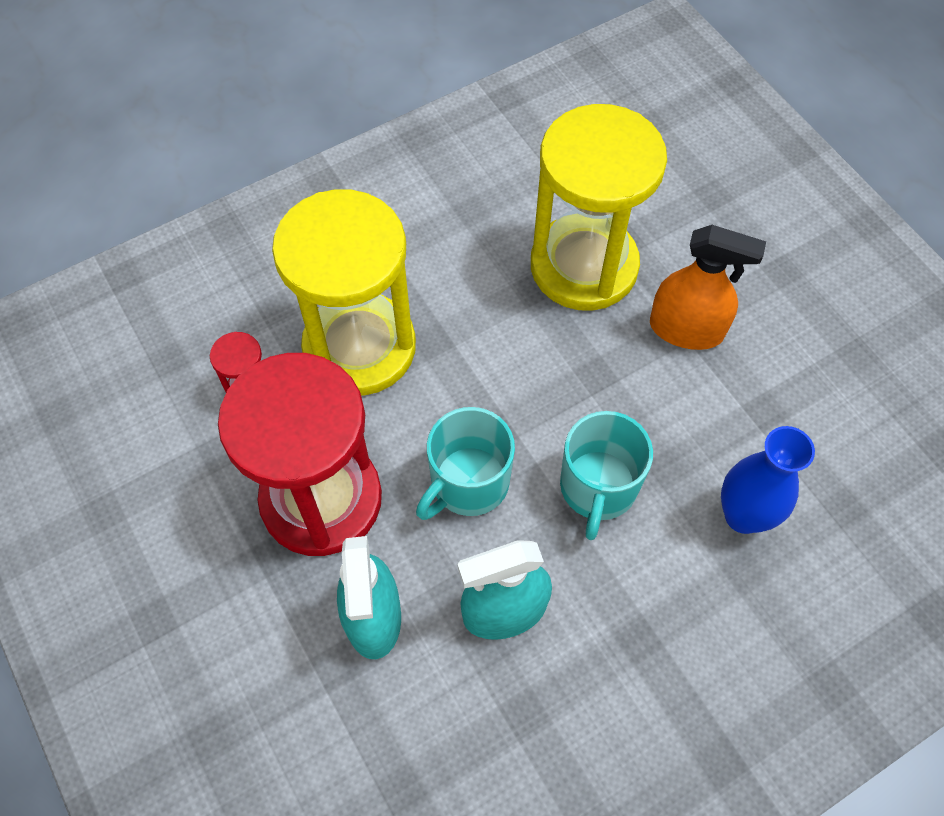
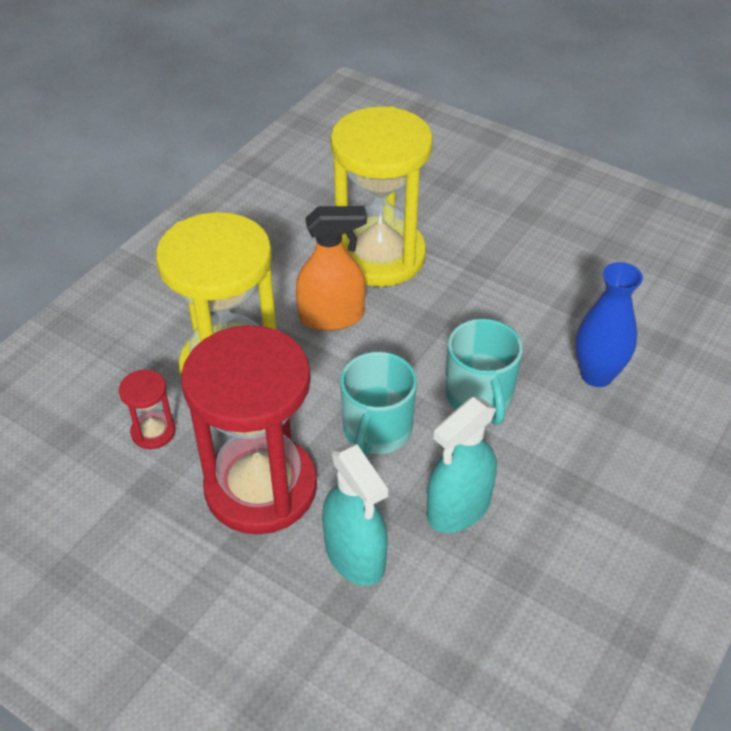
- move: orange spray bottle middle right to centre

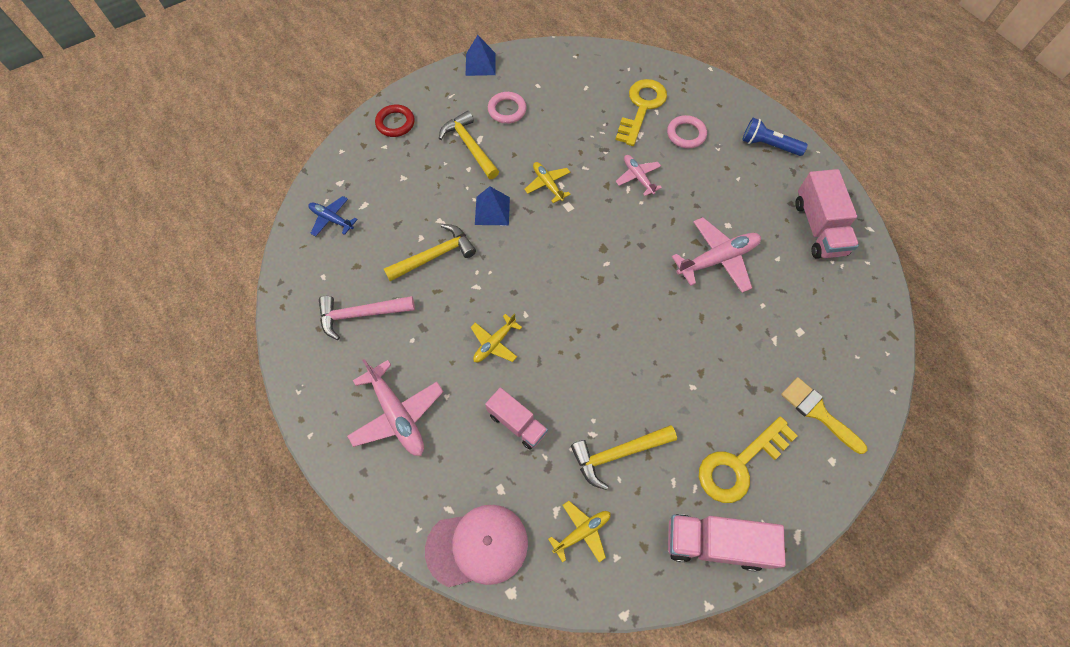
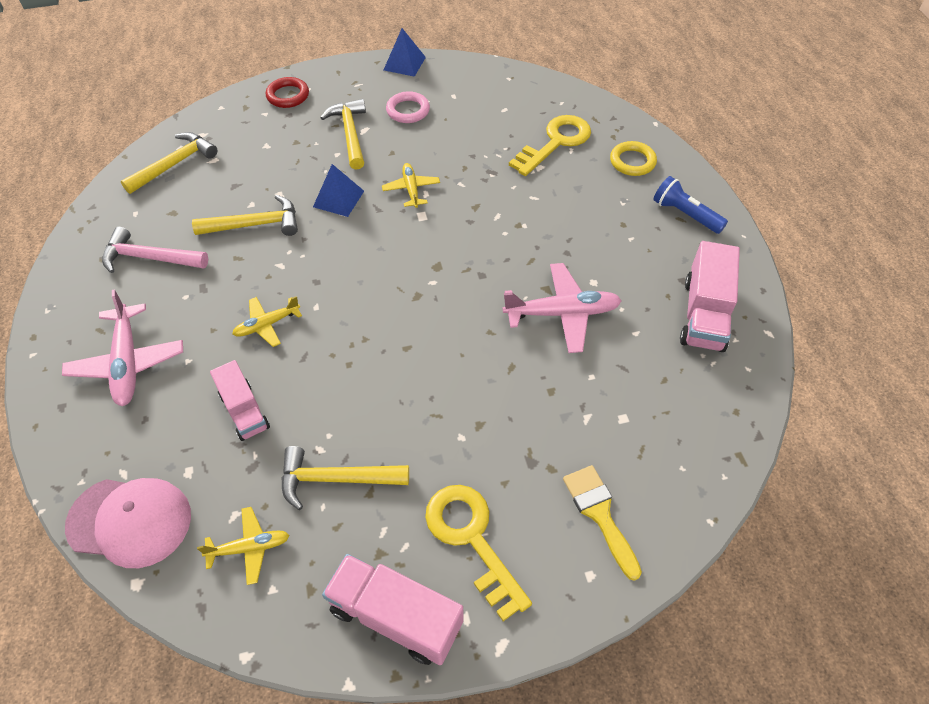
- replace: blue plane middle left to yellow hammer (1st from left) top left
- delete: pink plane (2nd from left) top centre
- delete: pink ring (2nd from left) top centre
- rotate: yellow key (2nd from left in the first image) bottom right = bottom centre 75 degrees clockwise
- insert: yellow ring top right

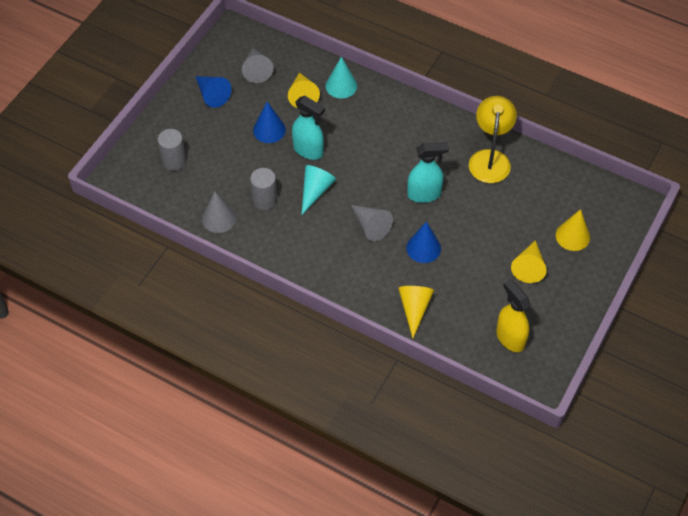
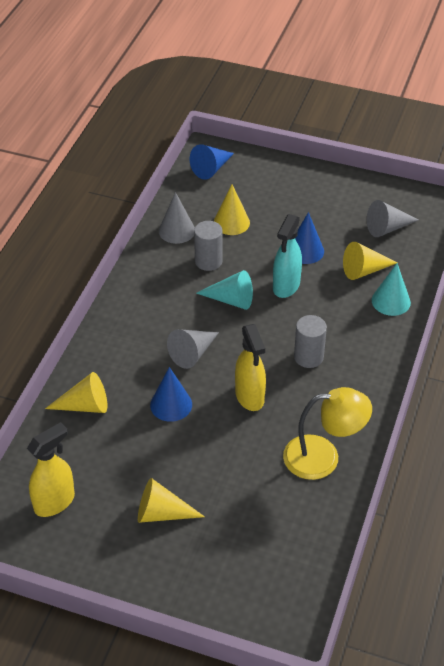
- move: grey cylinder (1st from left in the first image) top left to grey cylinder (2nd from left) middle right
- move: blue cone (1st from left in the first image) top left to blue cone (2nd from left) top centre
- recolor: turquoise spray bottle (2nd from left) centre to yellow spray bottle (2nd from left) centre
- move: yellow cone (4th from left in the first image) middle right to yellow cone (3rd from left) top centre

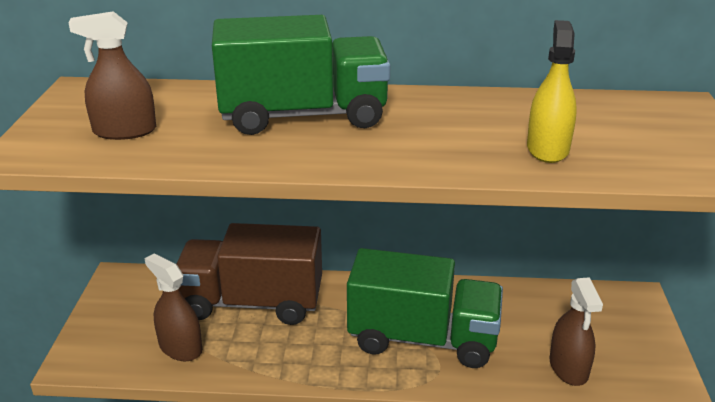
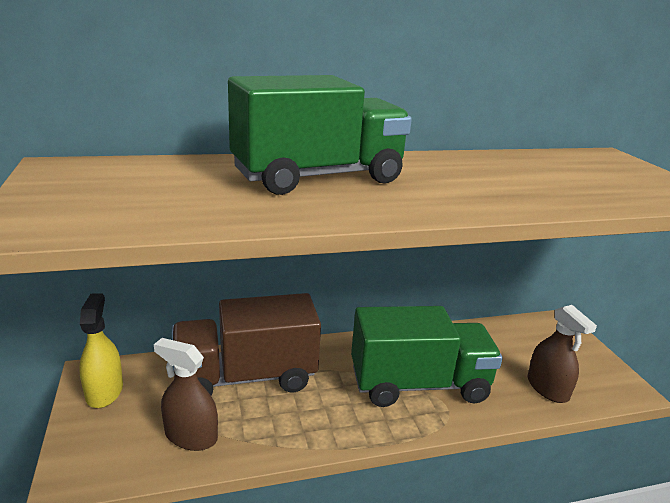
- delete: brown spray bottle (1st from left) top left
- move: yellow spray bottle top right to bottom left

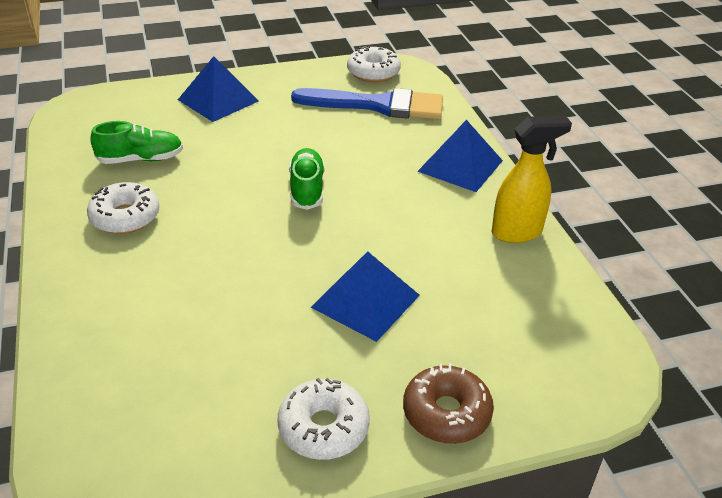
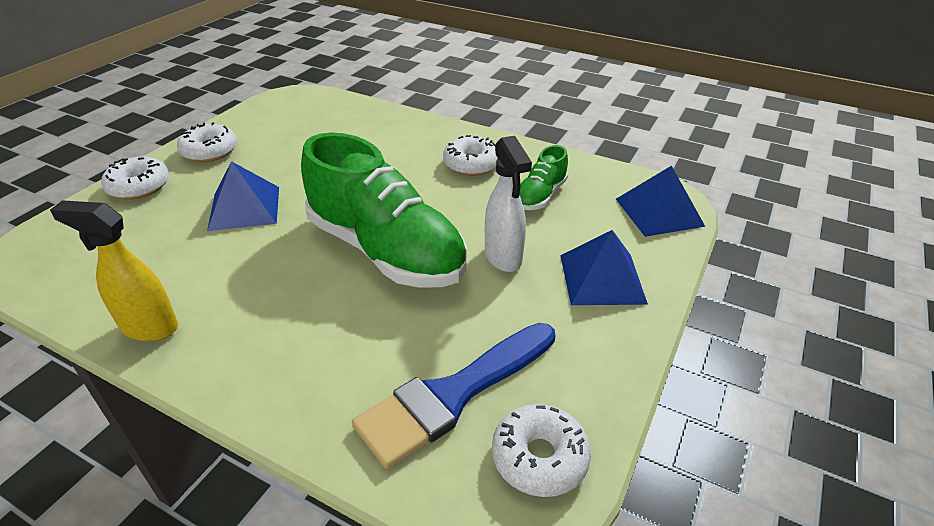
- resize: green shoe (2nd from left in the first image) centre = centre x2.17
- recolor: brown donut bottom centre to white donut (1st from left) middle left
- move: blue pyramid (3rd from left) top centre to middle right
- rotate: yellow spray bottle middle right = middle left 75 degrees clockwise
- insert: white spray bottle centre

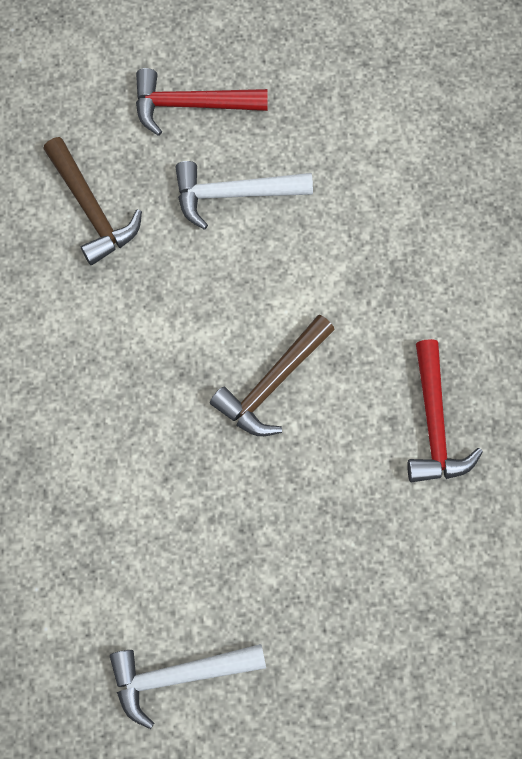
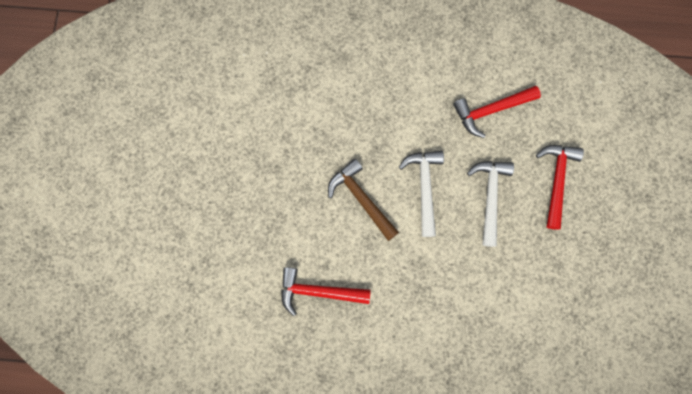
- recolor: brown hammer (1st from left) top left to red hammer (2nd from left) top right
- move: white hammer (1st from left) bottom centre to centre

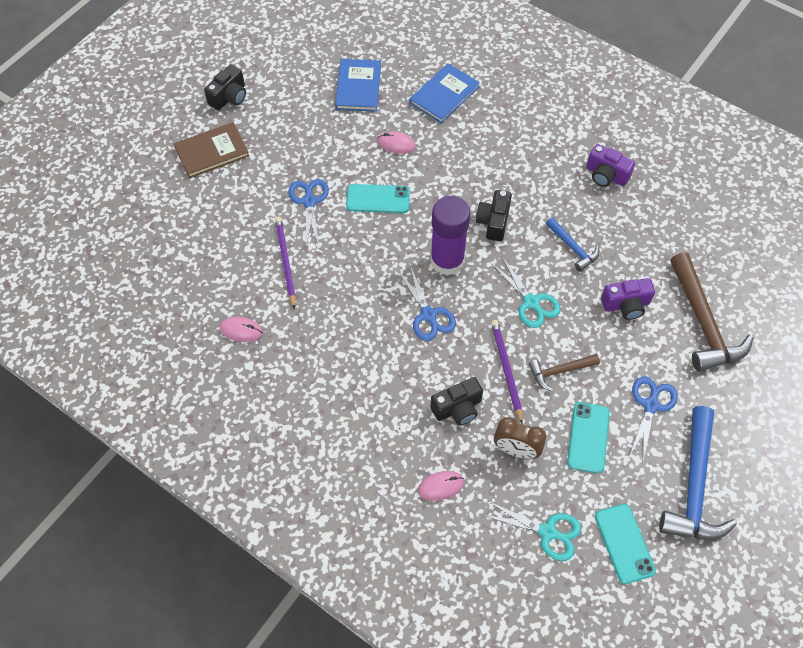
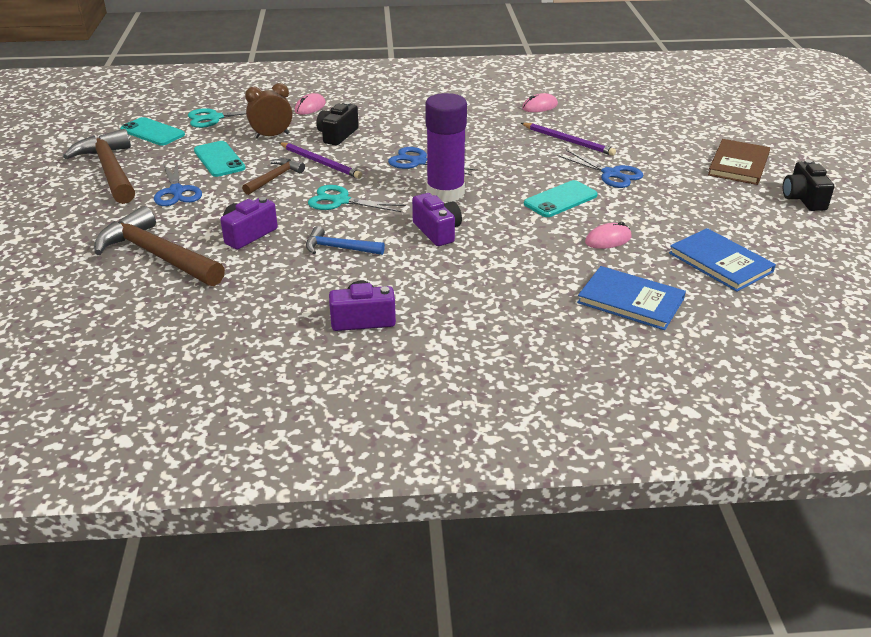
- rotate: blue book (2nd from left in the first image) top centre = middle right 60 degrees counterclockwise
- recolor: black camera (3rd from left) top centre to purple camera (3rd from left) centre
- recolor: blue hammer (2nd from left) bottom right to brown hammer (1st from left) top left

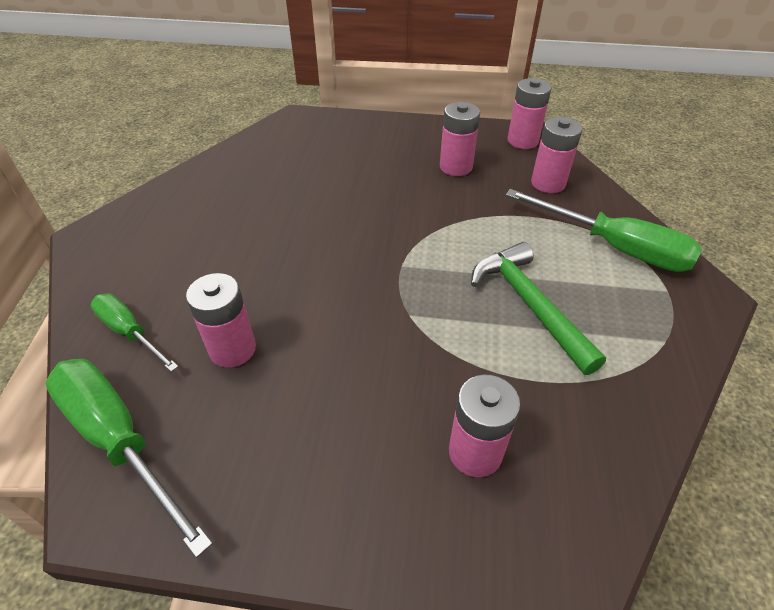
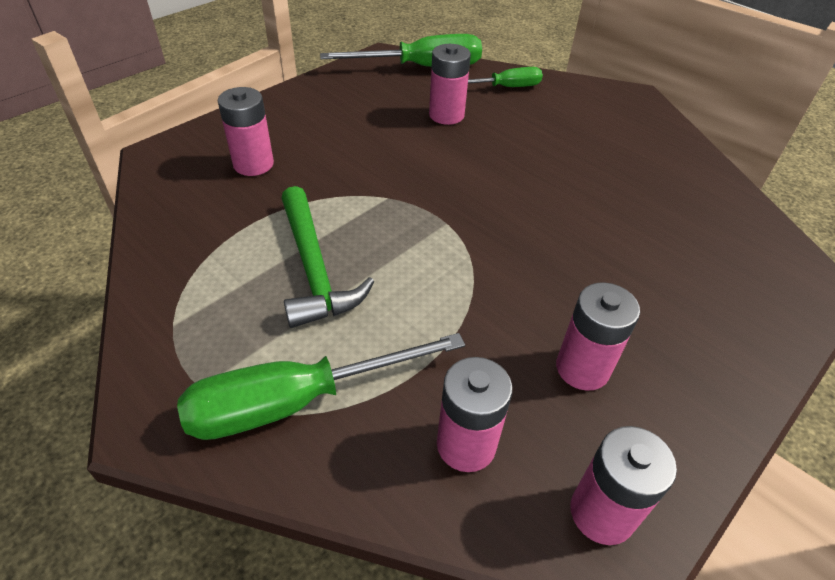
- rotate: green hammer middle right = centre 60 degrees clockwise

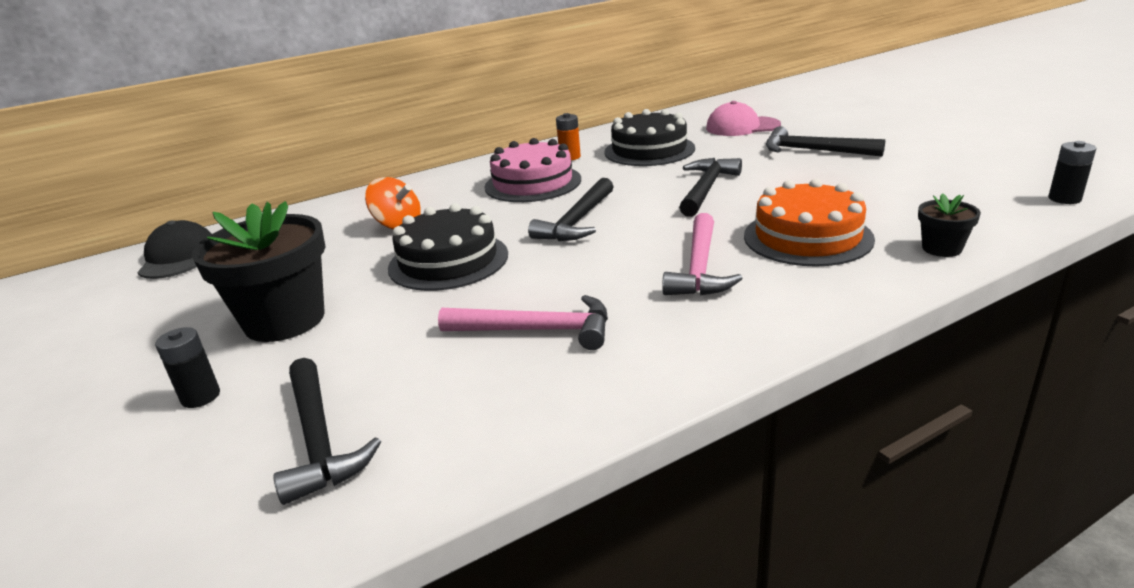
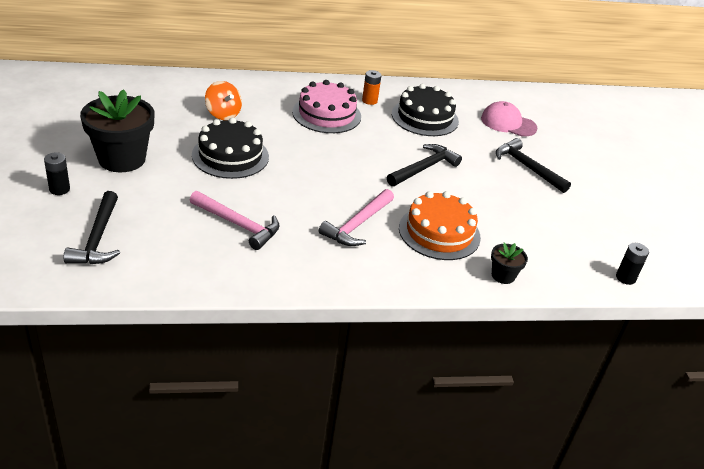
- delete: black cap middle left
- delete: black hammer (2nd from left) centre

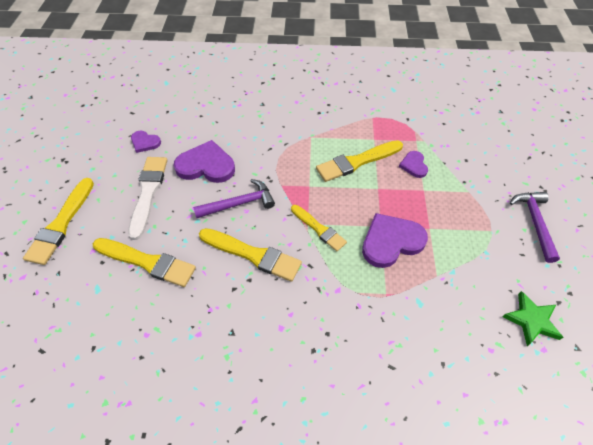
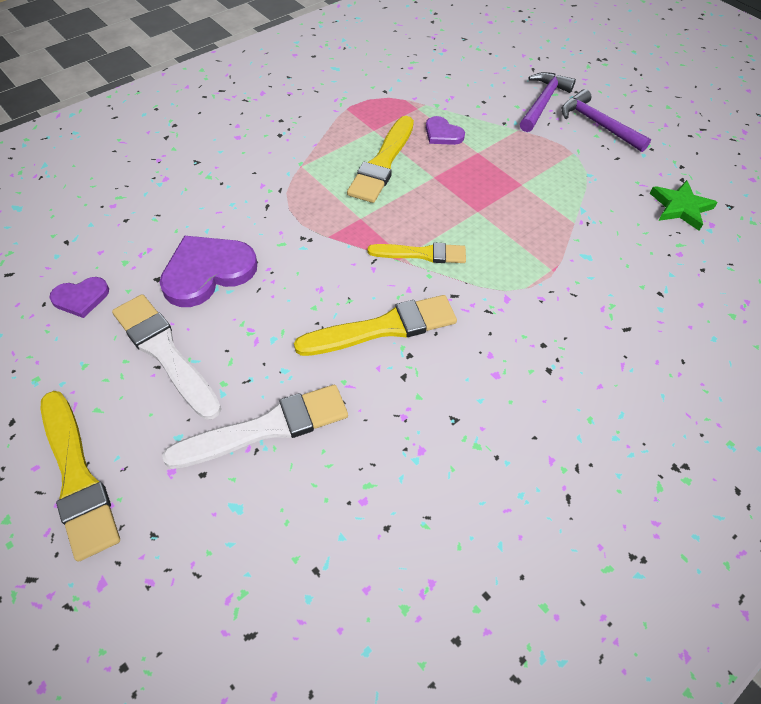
- recolor: yellow brush (2nd from left) middle left to white brush (2nd from left) centre
- move: purple hammer (1st from left) centre to top right
- delete: purple heart (3rd from left) centre

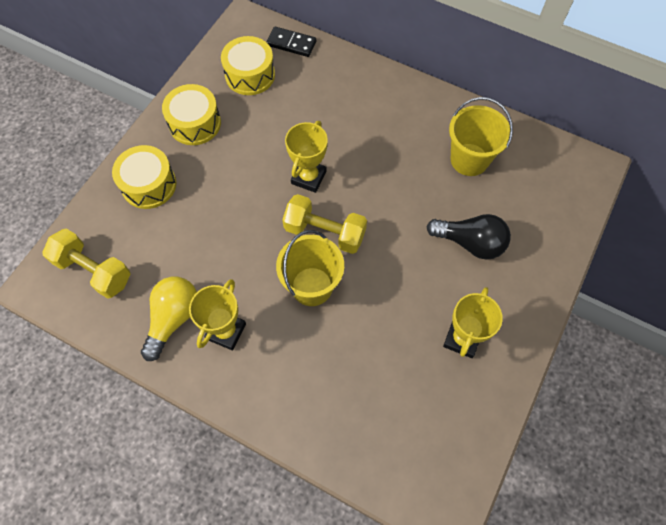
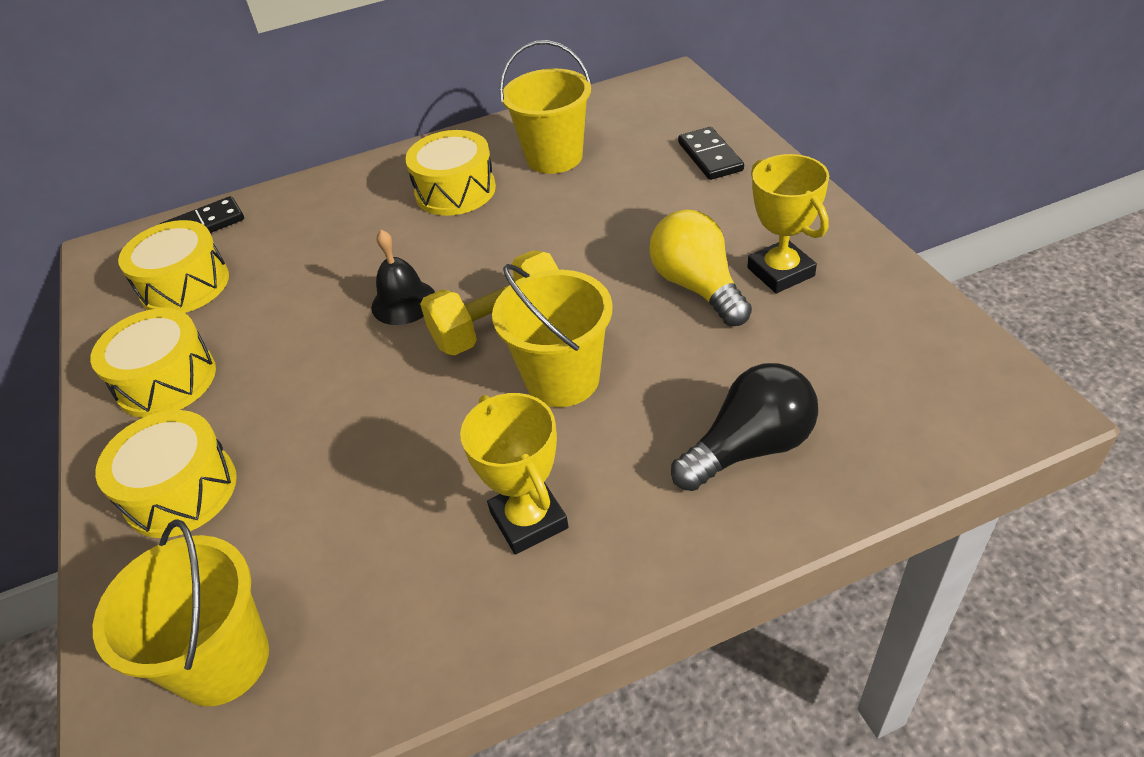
- replace: yellow dumbbell (1st from left) middle left to yellow bucket (1st from left) bottom left
- move: yellow light bulb middle left to centre
- replace: yellow trophy (2nd from left) top centre to black bell centre
- move: black light bulb middle right to centre
- insert: yellow drum (4th from left) top centre
- insert: black domino (2nd from left) top centre

